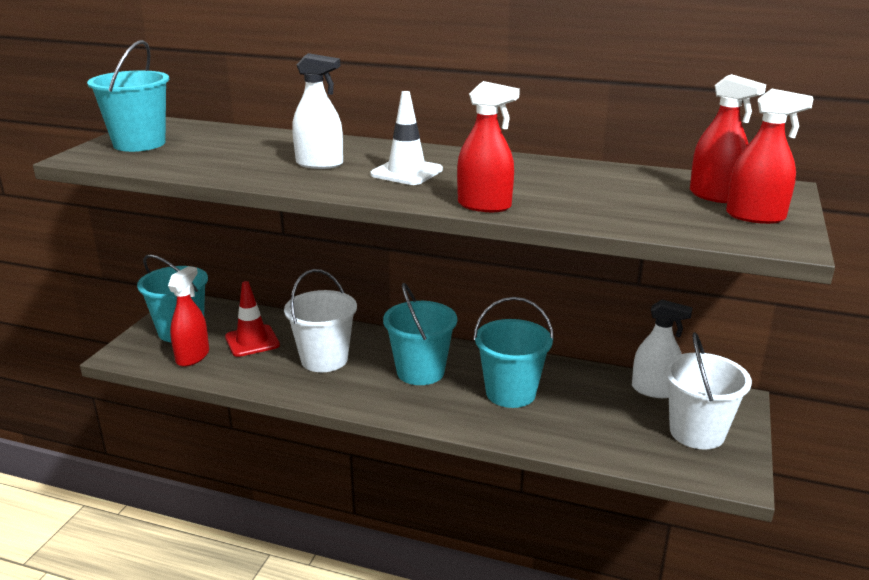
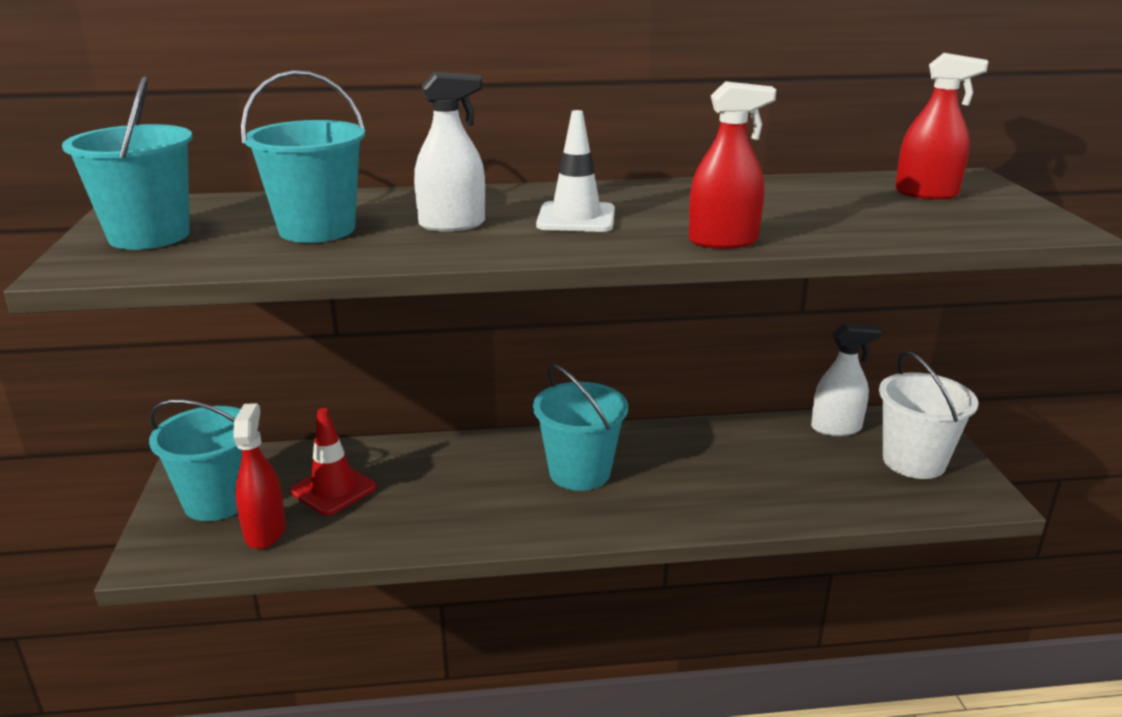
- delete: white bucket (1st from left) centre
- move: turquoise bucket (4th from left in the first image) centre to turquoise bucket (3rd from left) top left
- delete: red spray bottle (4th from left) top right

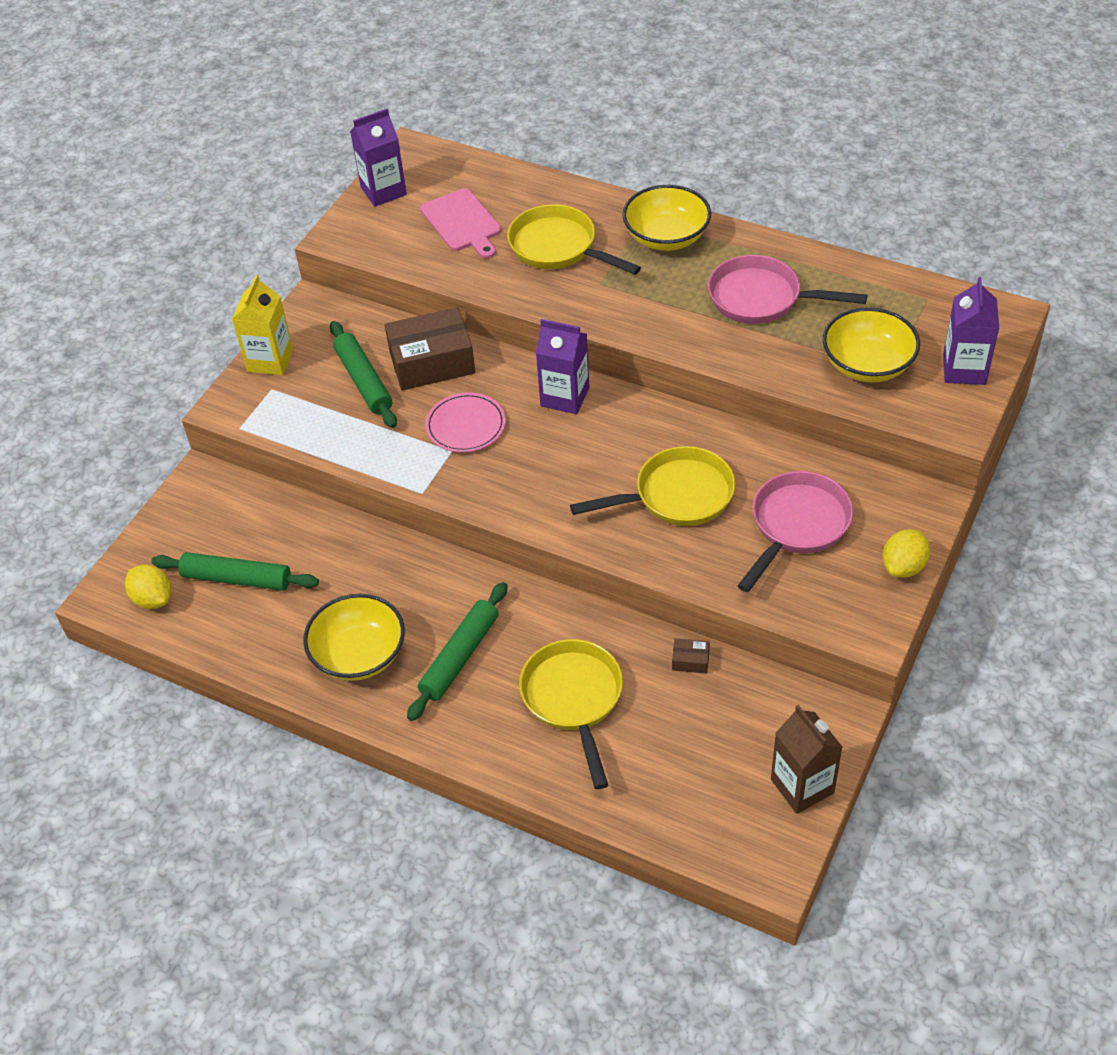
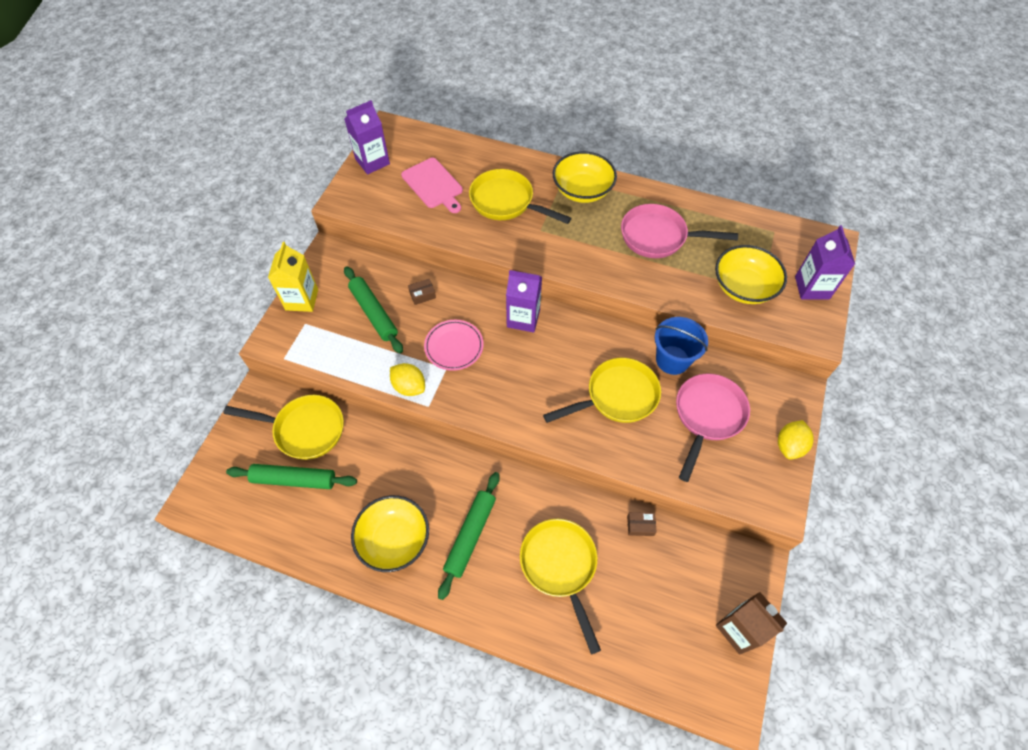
- move: yellow lemon (1st from left) middle left to centre
- resize: brown box (1st from left) top centre = centre x0.41
- insert: yellow pan (1st from left) middle left
- insert: blue bucket centre

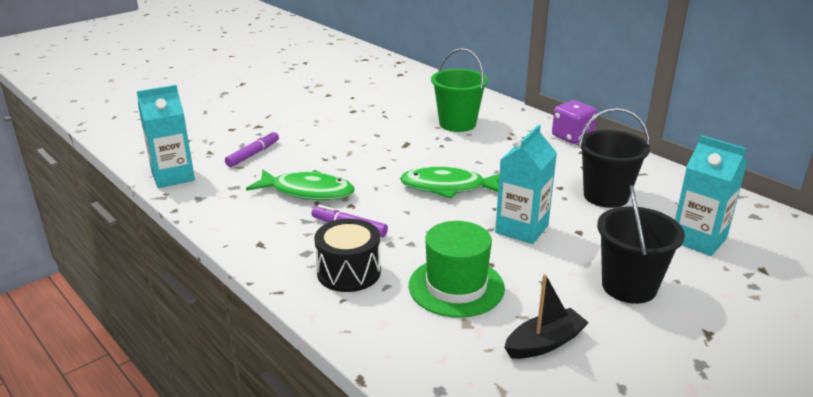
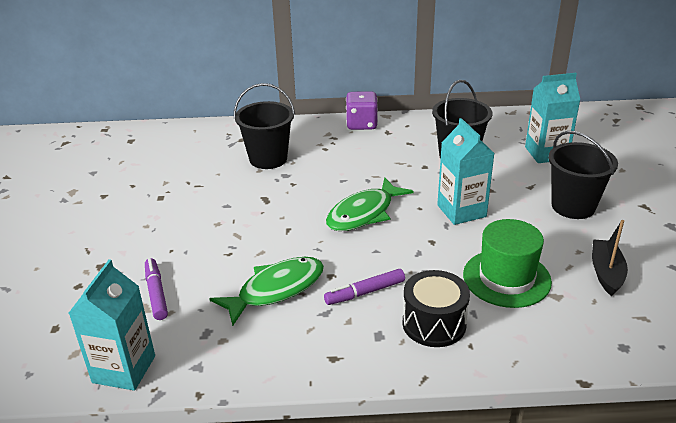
- recolor: green bucket top centre to black bucket (1st from left) top centre

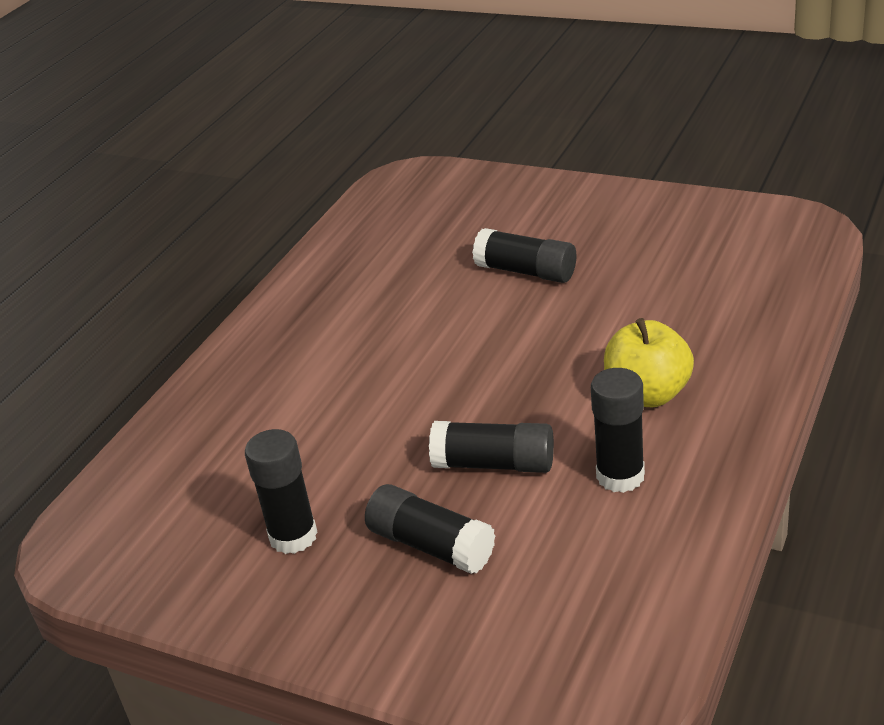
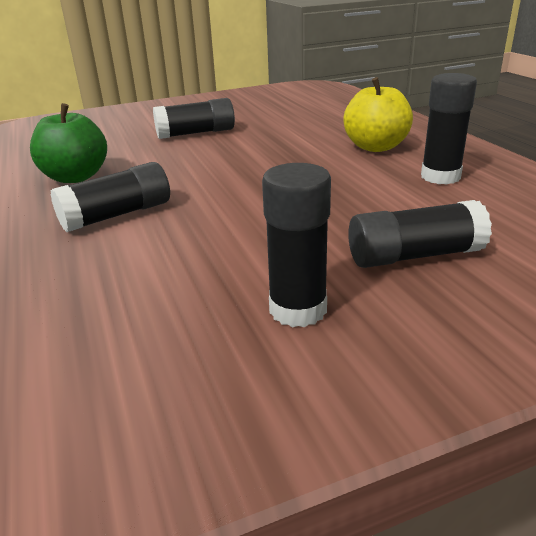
- move: black glue stick (3rd from left in the first image) centre to black glue stick (1st from left) middle left
- insert: green apple top left

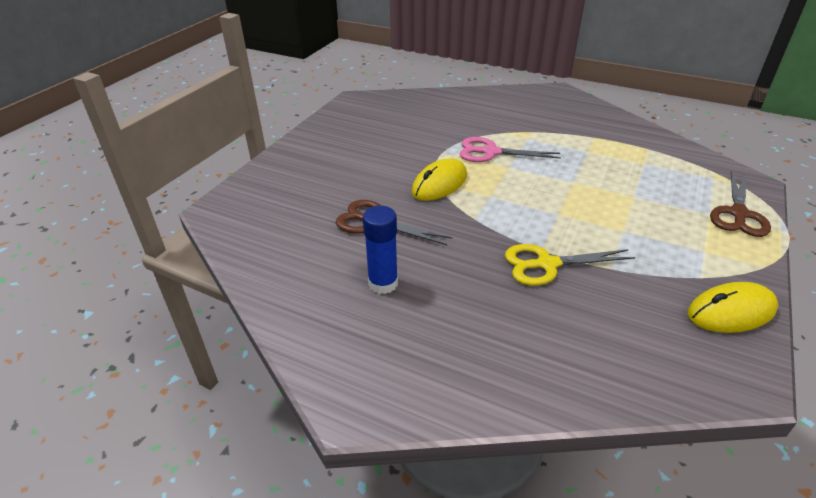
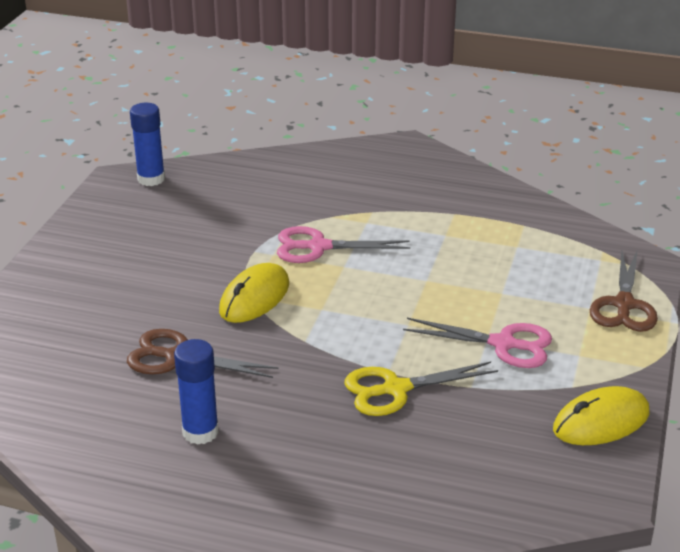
- insert: blue glue stick (1st from left) top left
- insert: pink scissors (2nd from left) middle right

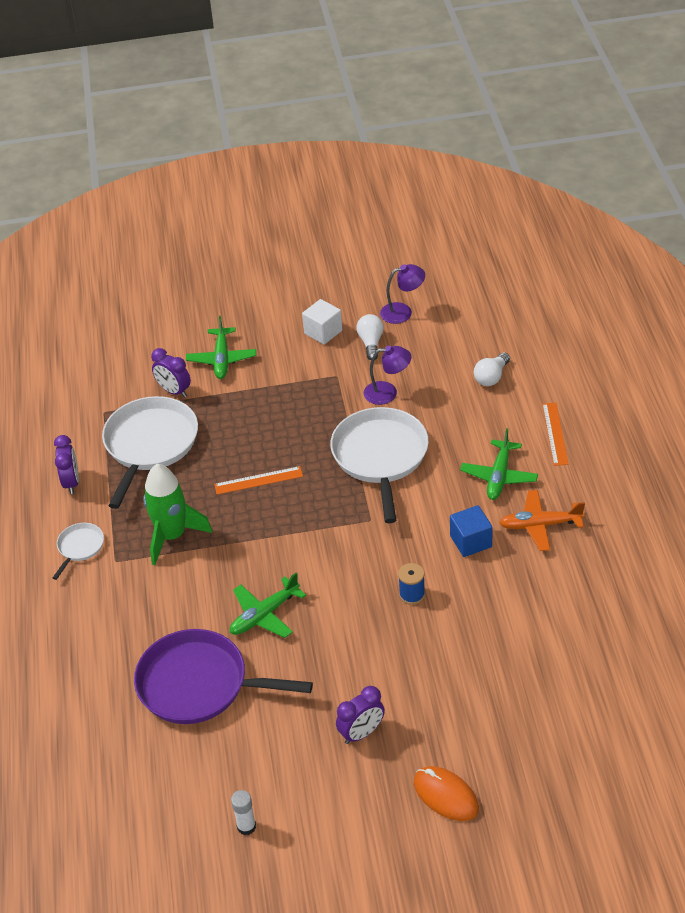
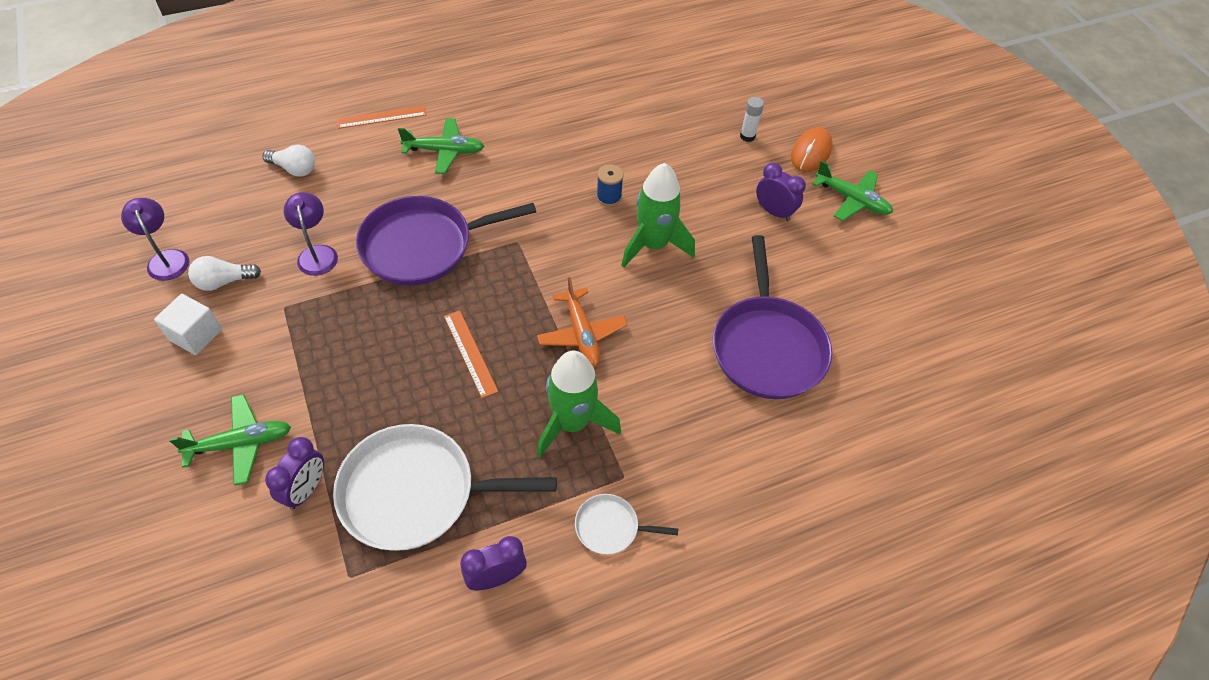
- move: green plane (2nd from left in the first image) centre to green plane (3rd from left) top right
- move: white glue stick bottom centre to top centre
- recolor: white pan (3rd from left) centre to purple pan (1st from left) centre
- delete: blue cube middle right
- move: orange plane middle right to centre
- insert: green rocket (2nd from left) top centre

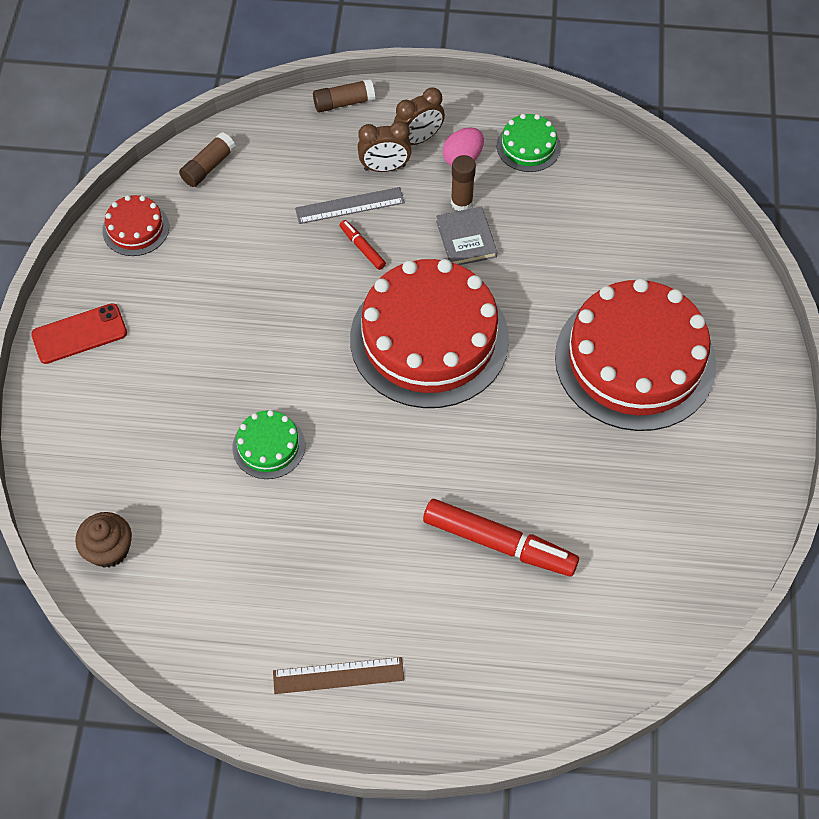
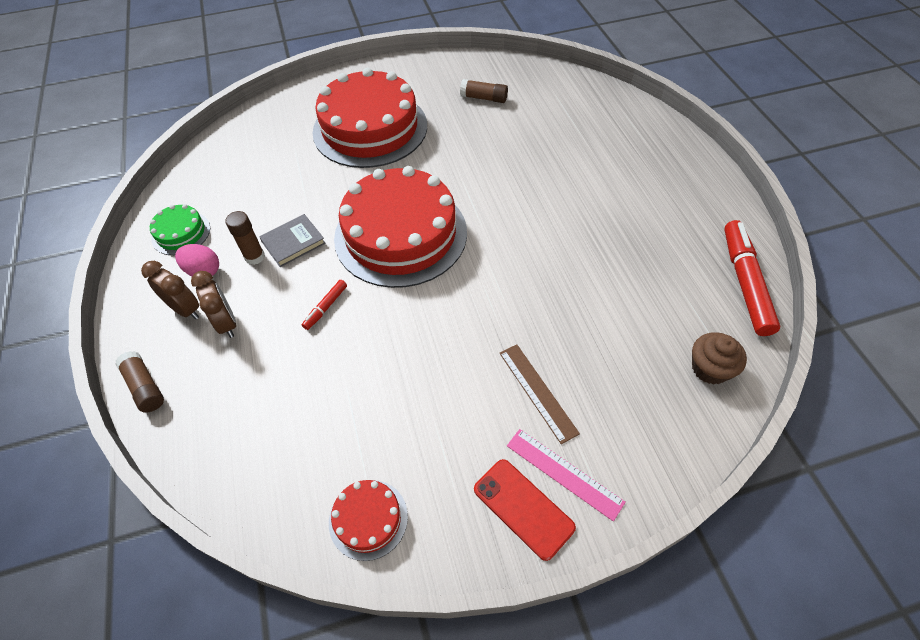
- move: brown glue stick (1st from left in the first image) top left to brown glue stick (3rd from left) top centre
- delete: green cake (1st from left) middle left
- move: brown ruler bottom centre to centre
- delete: grey ruler top centre
- move: red marker (2nd from left) centre to middle right
- insert: pink ruler bottom centre

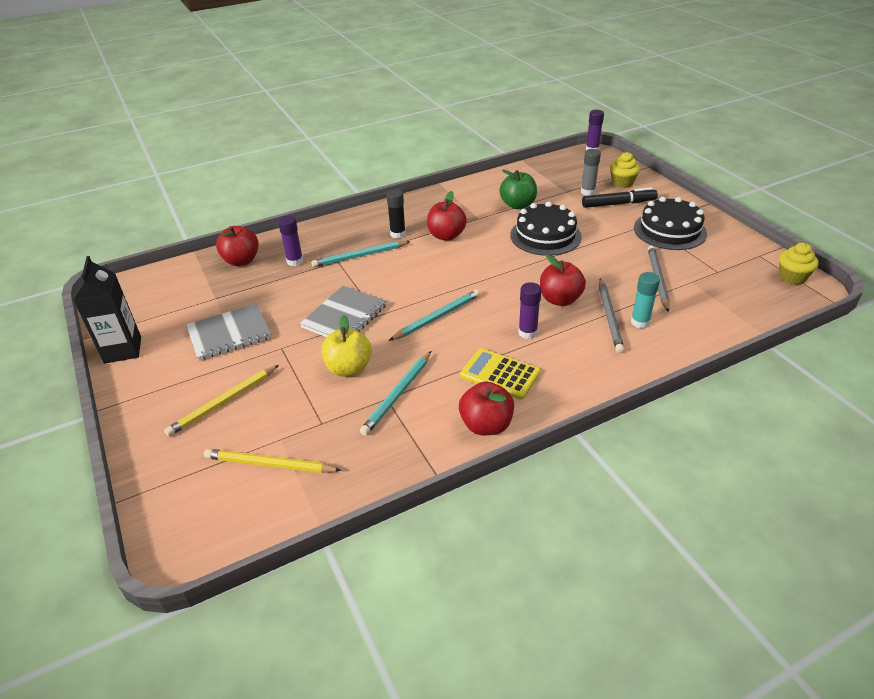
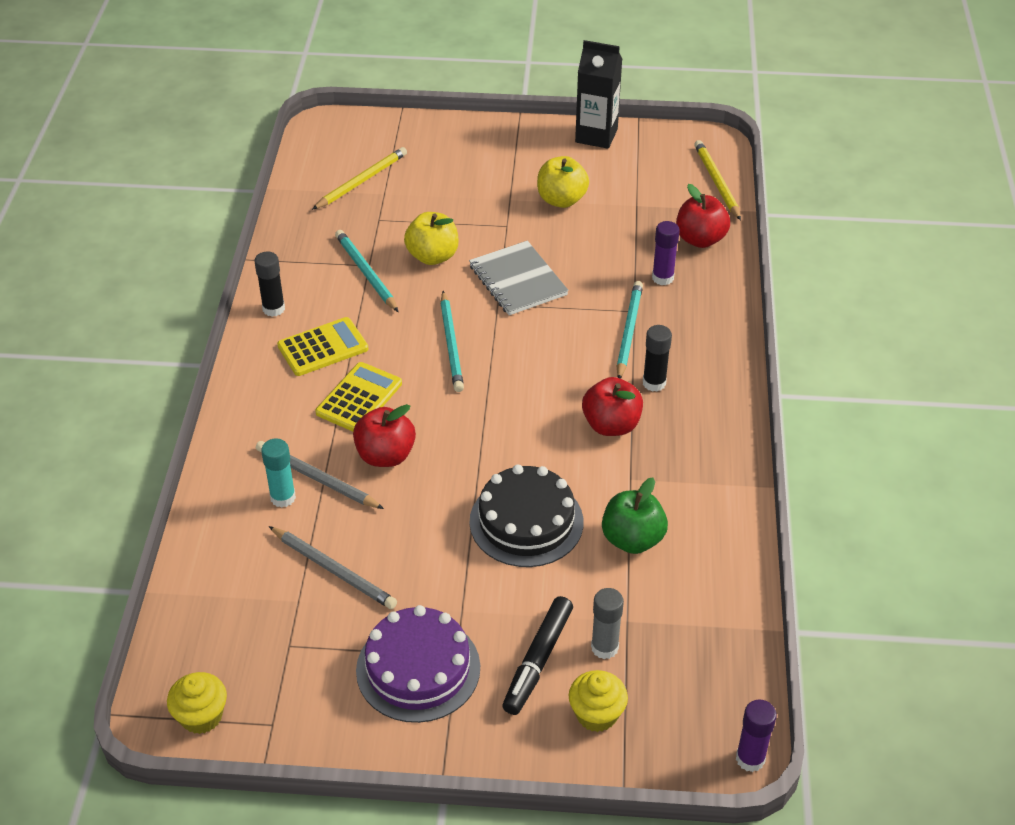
- move: yellow pencil (1st from left in the first image) middle left to yellow pencil (2nd from left) top right
- replace: grey notebook (1st from left) middle left to yellow apple (2nd from left) top centre
- replace: red apple (3rd from left) centre to black glue stick (1st from left) middle left
- replace: purple glue stick (2nd from left) centre to yellow calculator (2nd from left) centre
- recolor: black cake (2nd from left) top right to purple cake bottom centre

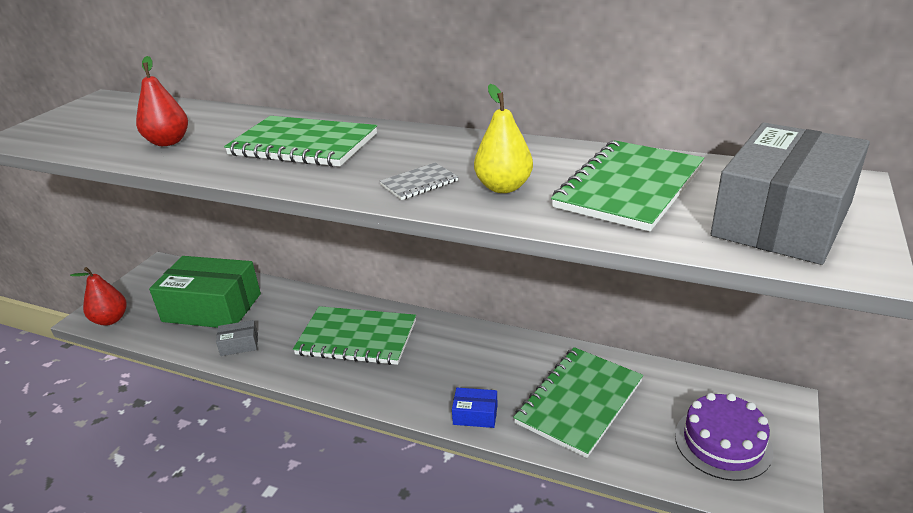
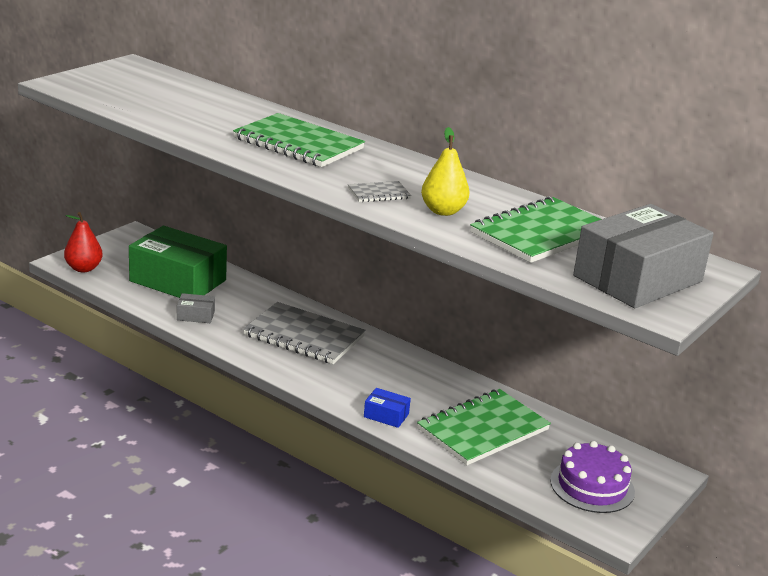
- delete: red pear (2nd from left) top left
- recolor: green notebook (2nd from left) centre to grey notebook (1st from left) centre

